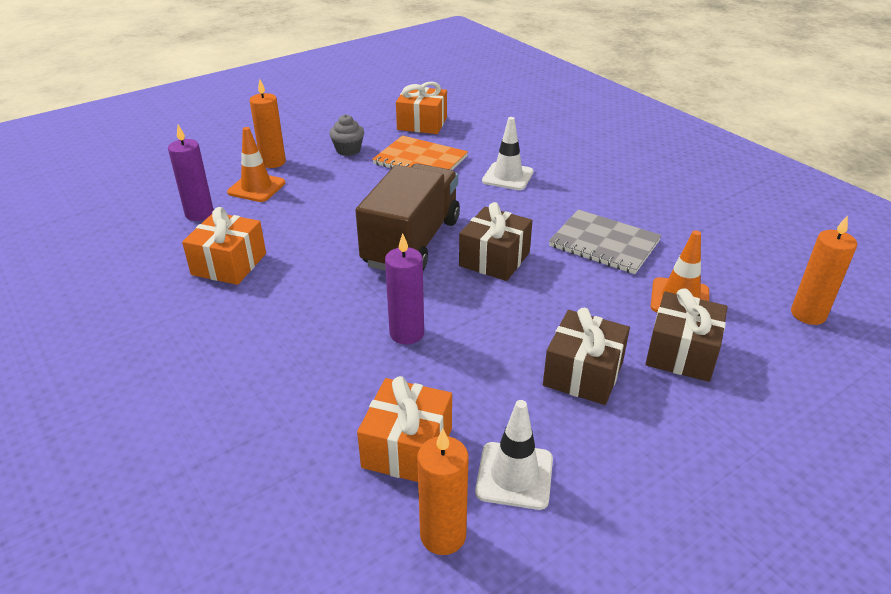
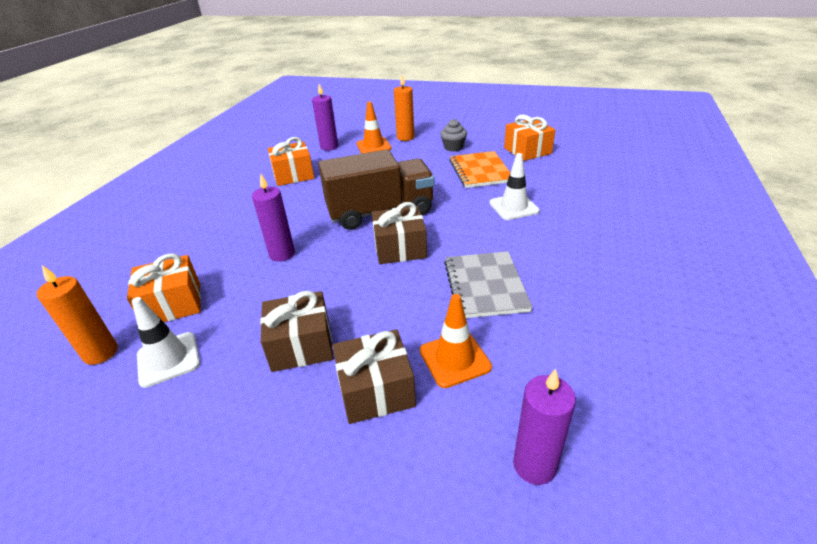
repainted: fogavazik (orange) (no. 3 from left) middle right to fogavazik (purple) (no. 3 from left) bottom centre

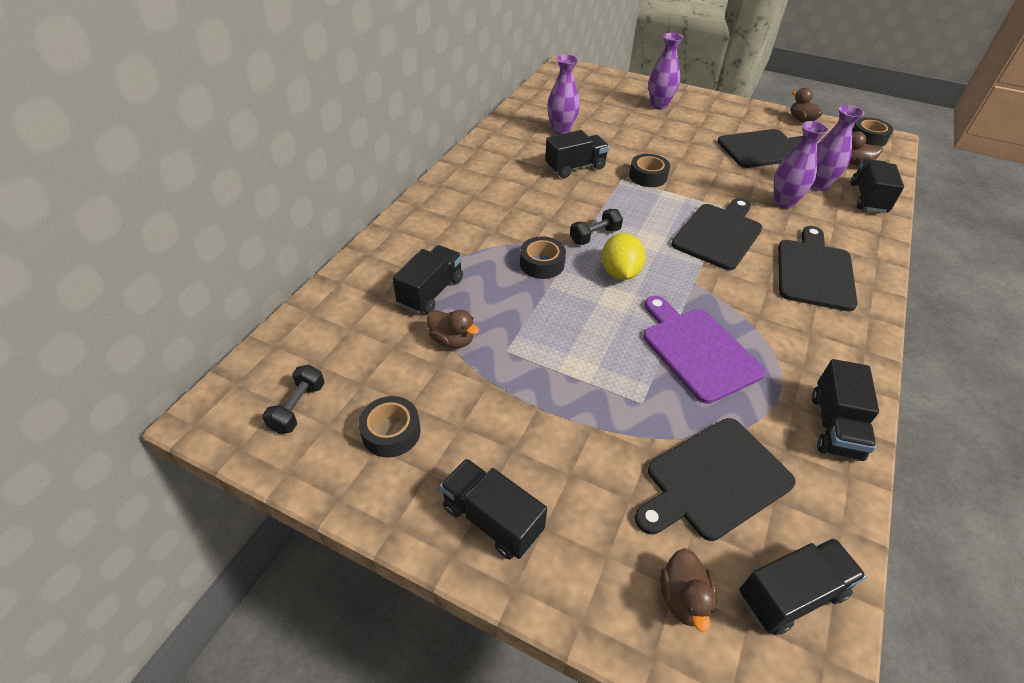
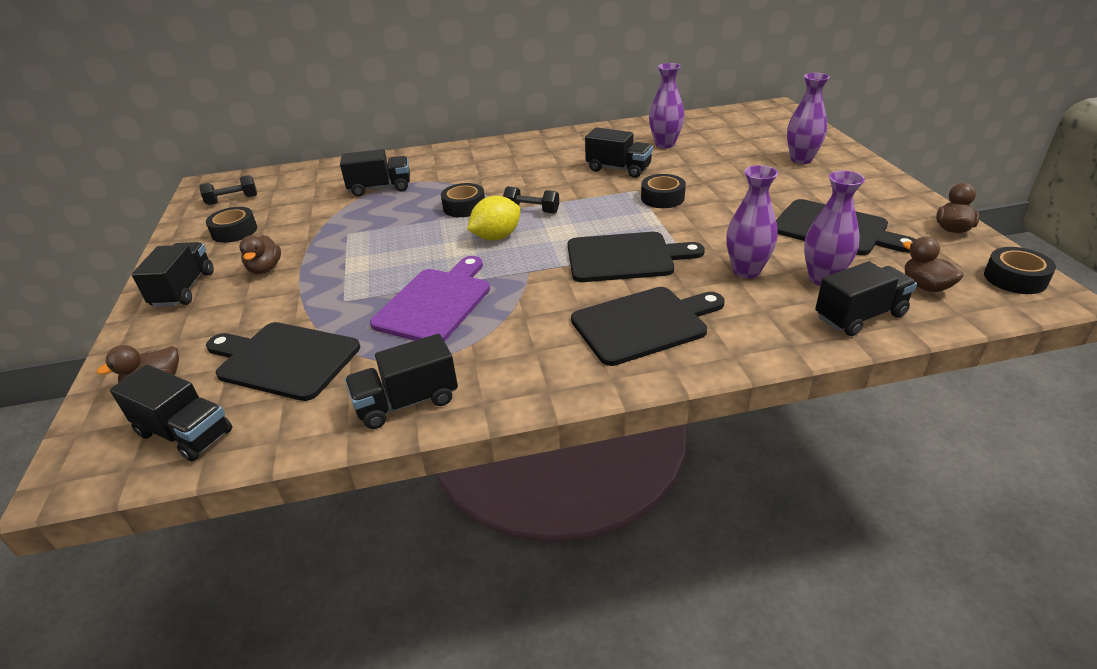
shifted: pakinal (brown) (no. 1 from left in the first image) centre to pakinal (brown) (no. 2 from left) middle left

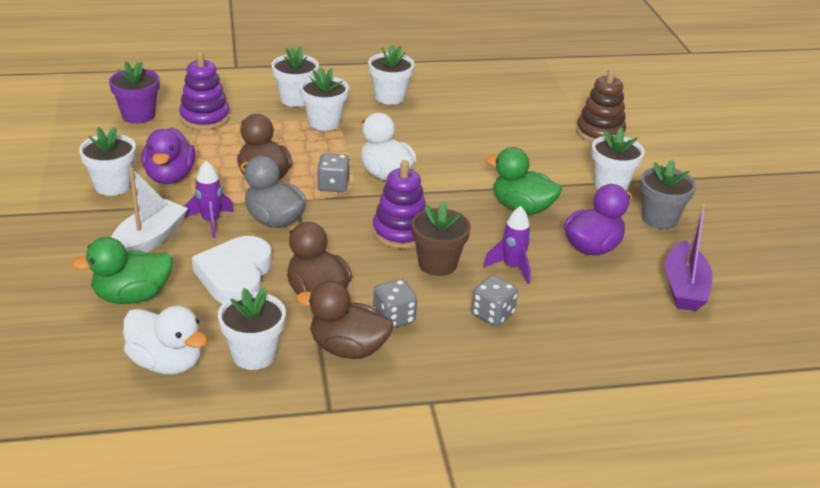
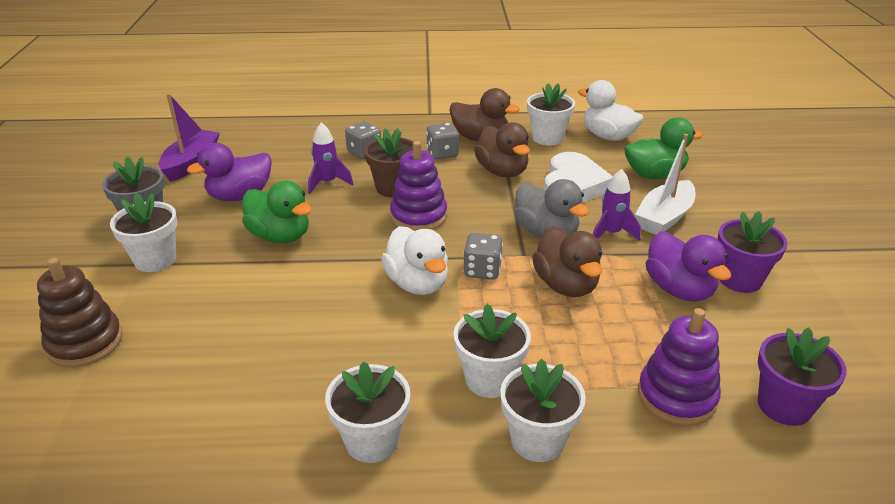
repainted: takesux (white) (no. 1 from left) top left to takesux (purple) (no. 1 from left) middle right
rotated: pakinal (purple) (no. 1 from left in the first image) top left = middle right 150 degrees clockwise

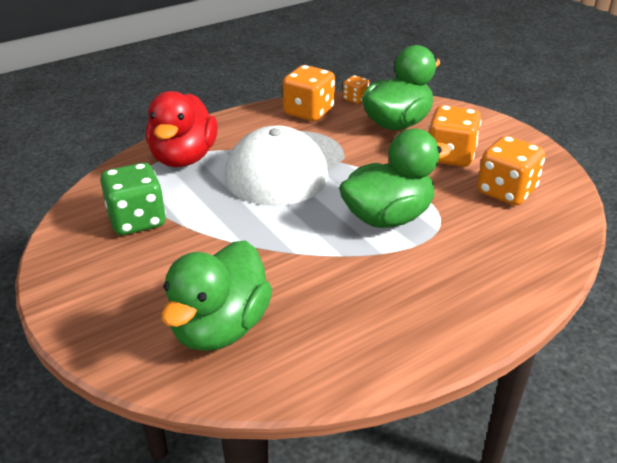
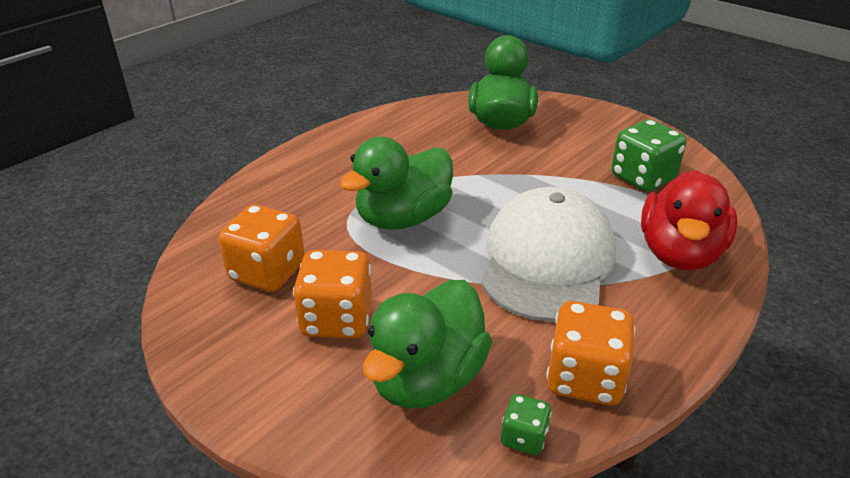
repainted: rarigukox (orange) (no. 2 from left) top centre to rarigukox (green) (no. 1 from left) bottom centre
rotated: pakinal (red) top left = middle right 150 degrees counterclockwise

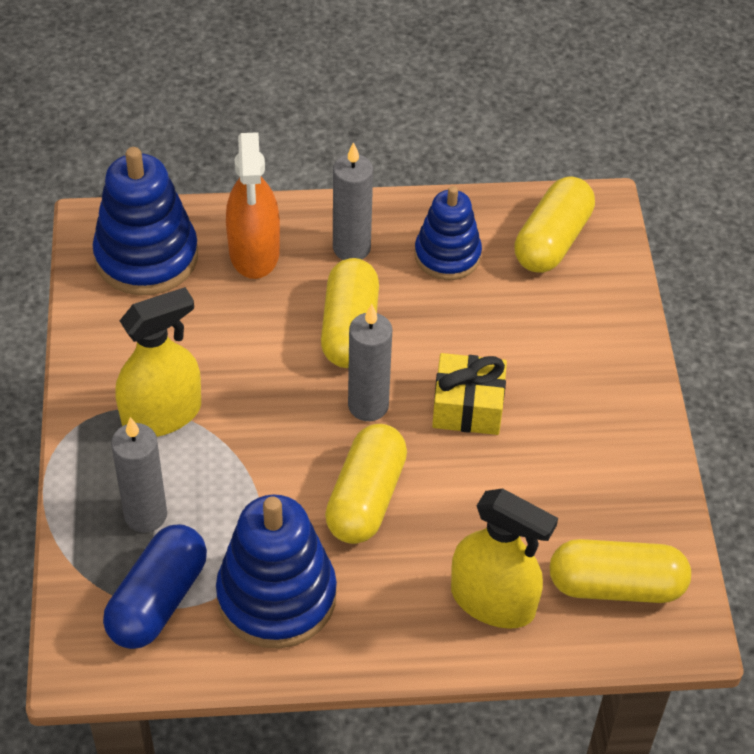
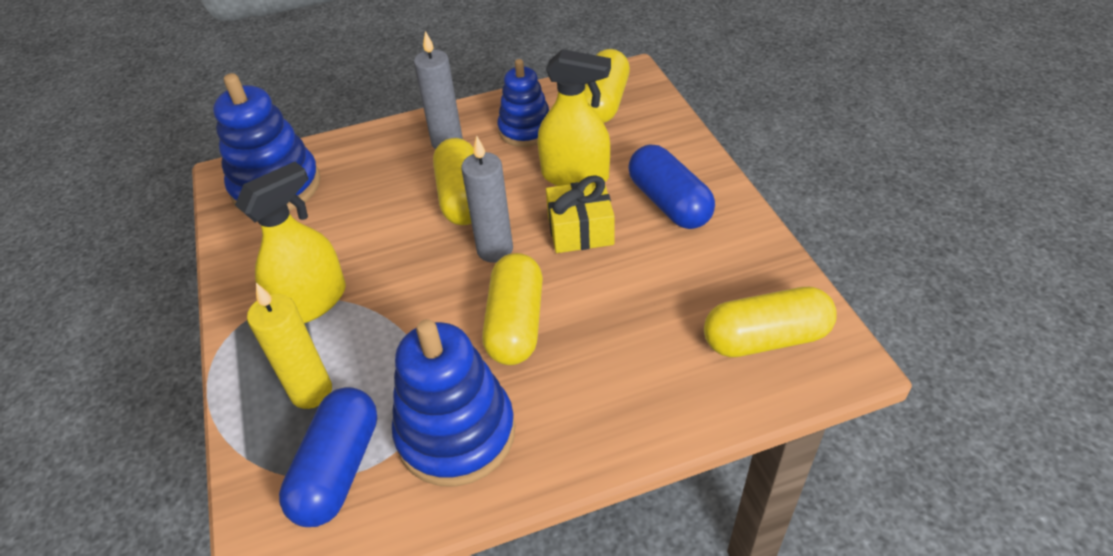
gone: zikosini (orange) top centre
new: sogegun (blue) (no. 2 from left) centre
shifted: zikosini (yellow) (no. 2 from left) bottom right to top centre
repainted: fogavazik (grey) (no. 1 from left) middle left to fogavazik (yellow) middle left

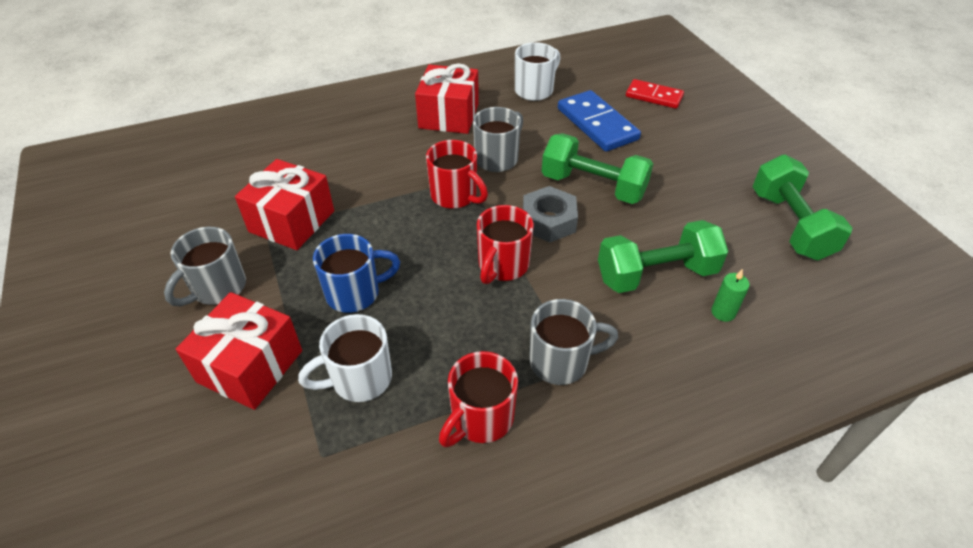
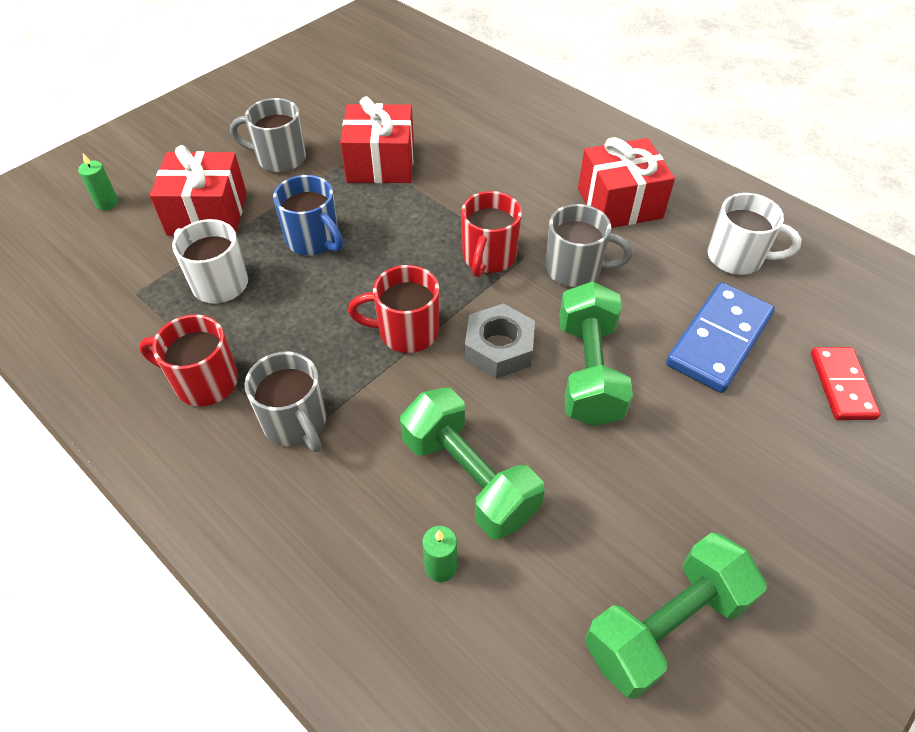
new: fogavazik (green) (no. 1 from left) top left

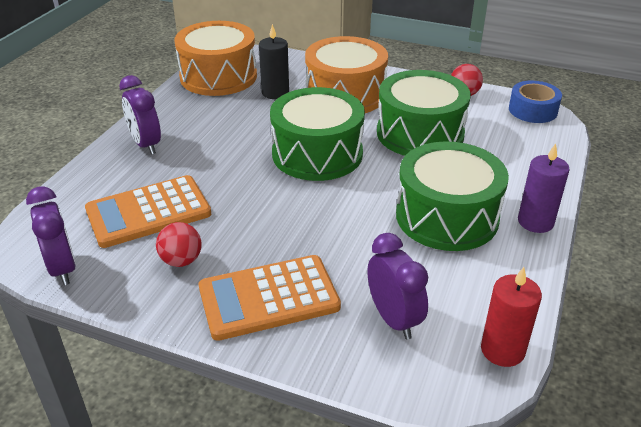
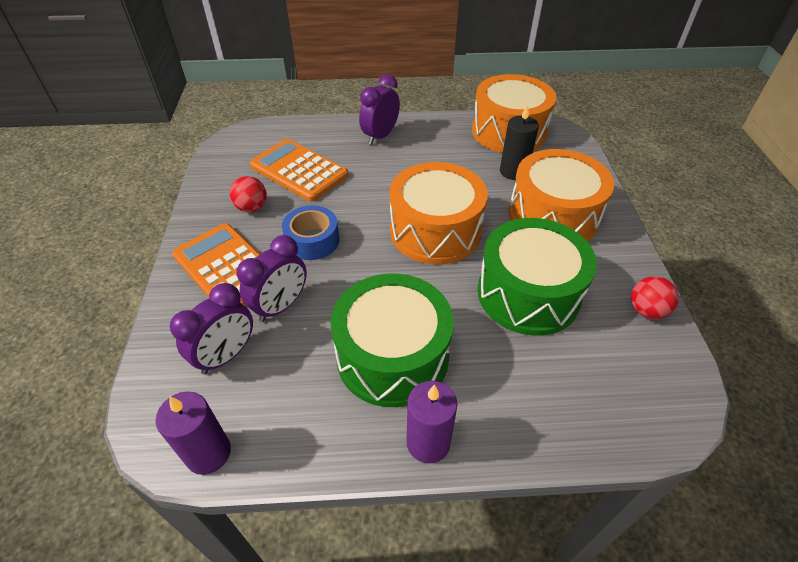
shifted: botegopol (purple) (no. 1 from left in the first image) middle left to botegopol (purple) (no. 2 from left) centre; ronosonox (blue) top right to centre
repainted: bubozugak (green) (no. 1 from left) top centre to bubozugak (orange) (no. 1 from left) centre; fogavazik (red) bottom right to fogavazik (purple) (no. 1 from left) bottom left

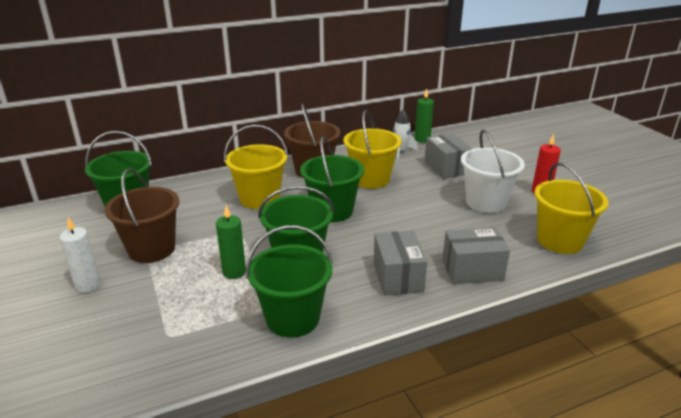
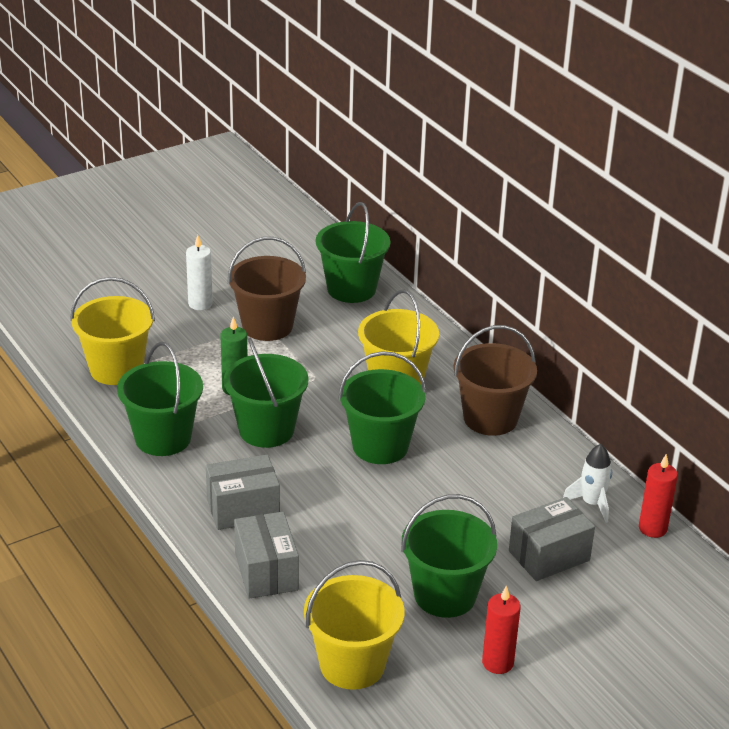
shifted: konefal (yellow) (no. 2 from left in the first image) centre to konefal (yellow) (no. 1 from left) middle left
repainted: fogavazik (green) (no. 2 from left) top centre to fogavazik (red) (no. 2 from left) bottom right; konefal (white) middle right to konefal (green) (no. 5 from left) bottom centre

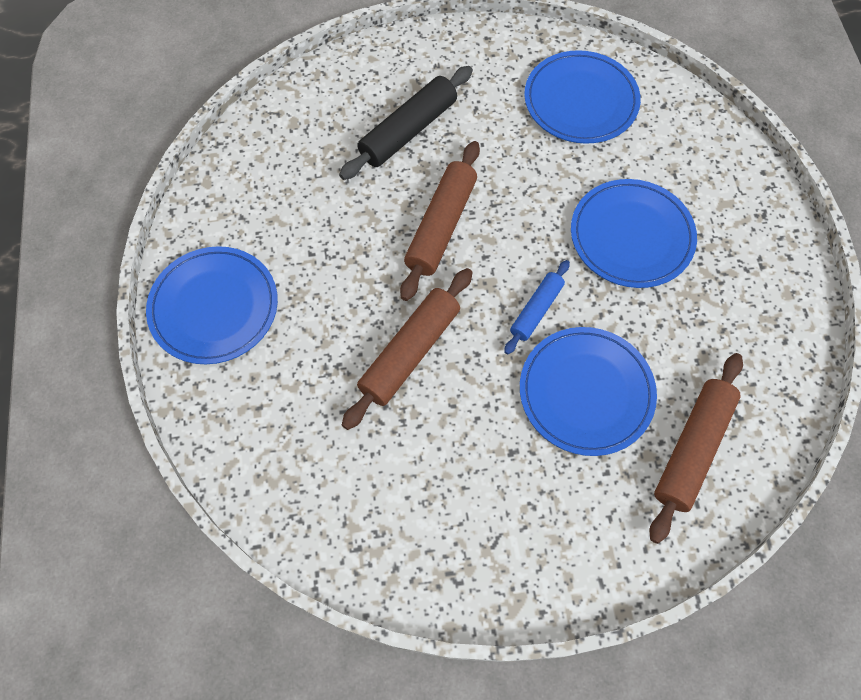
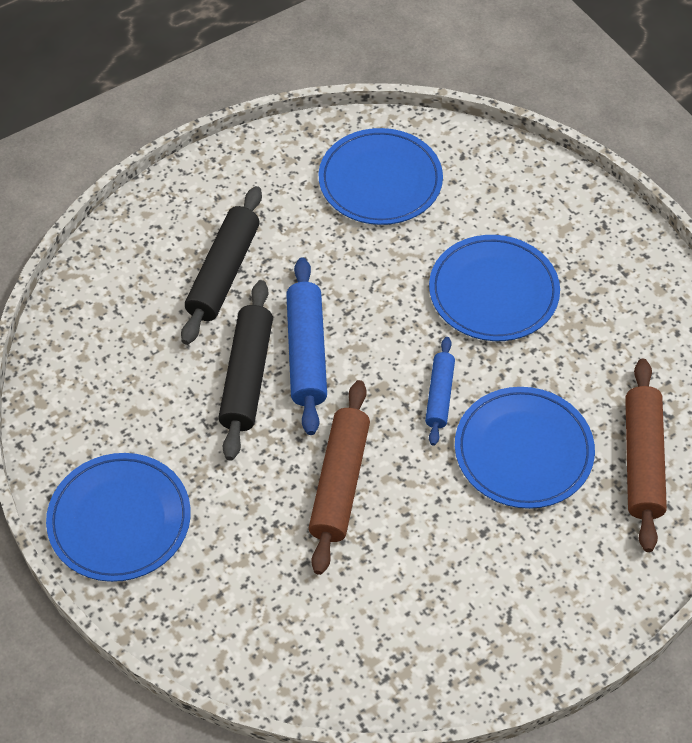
new: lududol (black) (no. 2 from left) centre
repainted: lududol (brown) (no. 2 from left) top centre to lududol (blue) (no. 1 from left) centre

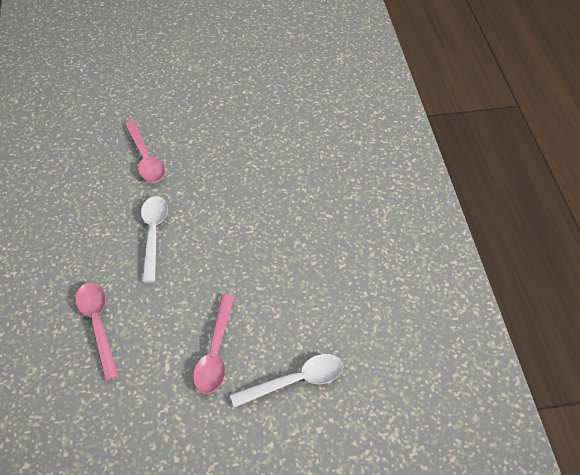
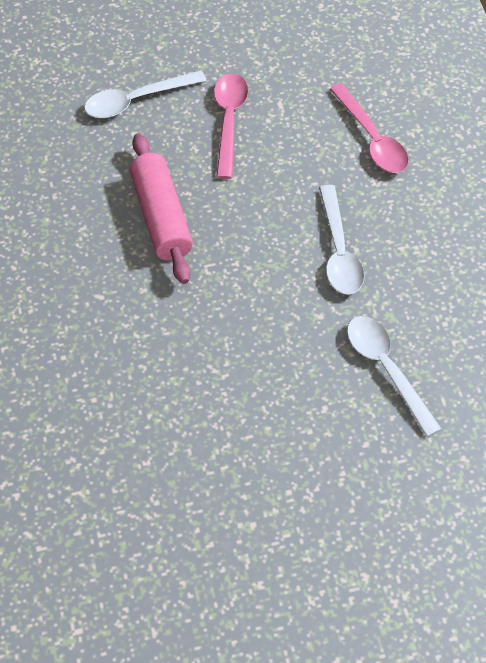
new: lududol (pink) top left
repainted: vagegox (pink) (no. 2 from left) top left to vagegox (white) (no. 3 from left) middle right

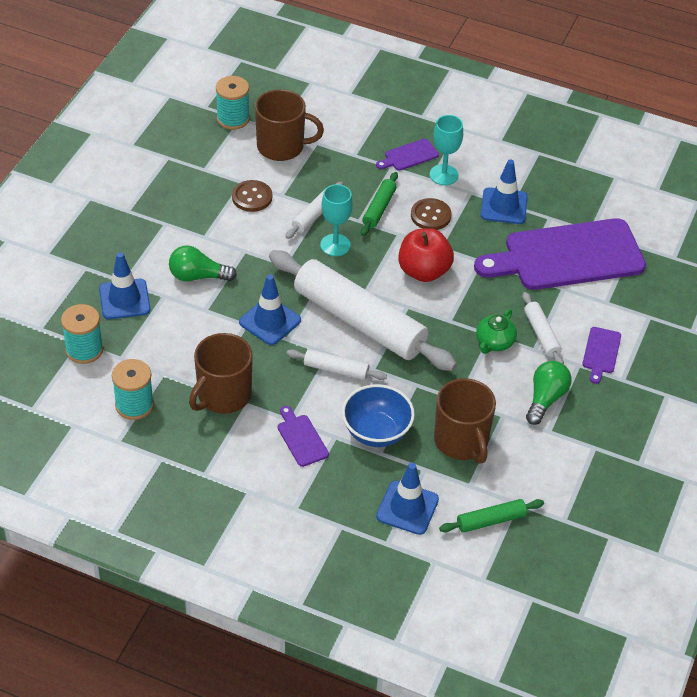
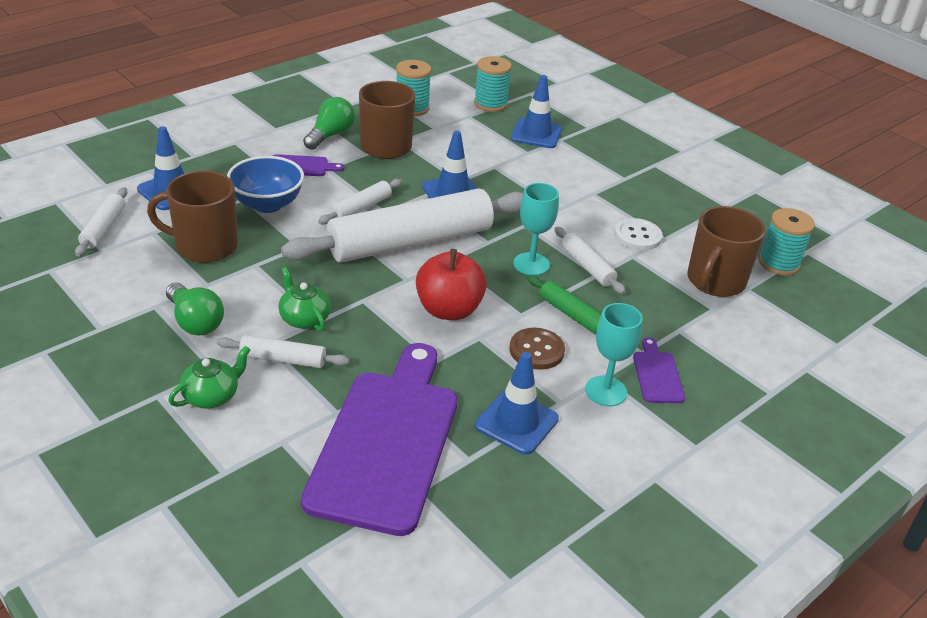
shifted: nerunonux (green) (no. 1 from left in the first image) middle left to nerunonux (green) (no. 2 from left) top centre
swapped: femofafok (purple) (no. 4 from left) middle right to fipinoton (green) (no. 1 from left) middle left
repainted: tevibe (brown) (no. 1 from left) top centre to tevibe (white) middle right; lududol (green) (no. 2 from left) bottom right to lududol (white) (no. 1 from left) middle left

